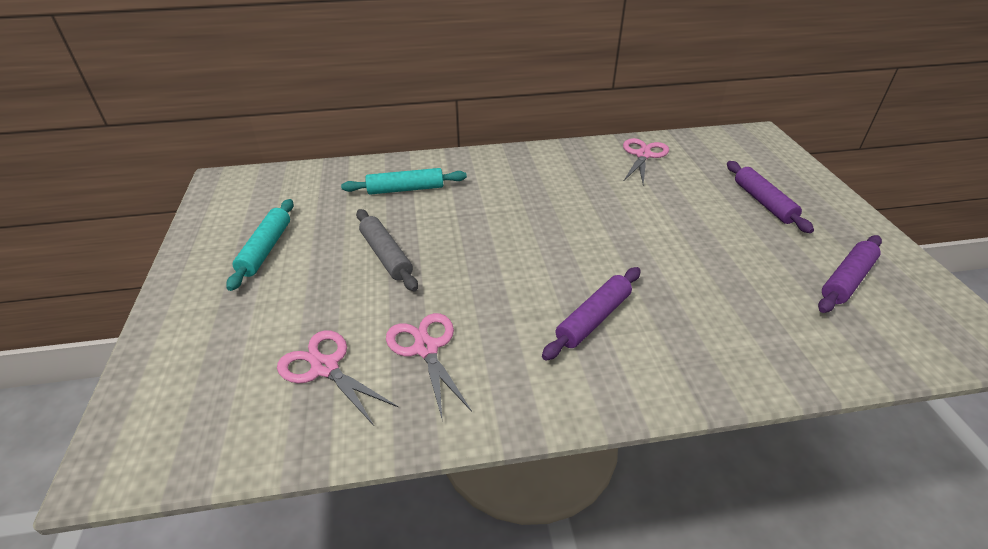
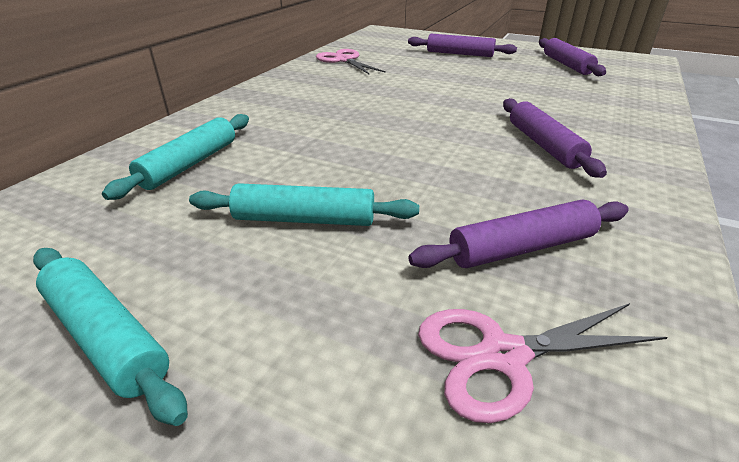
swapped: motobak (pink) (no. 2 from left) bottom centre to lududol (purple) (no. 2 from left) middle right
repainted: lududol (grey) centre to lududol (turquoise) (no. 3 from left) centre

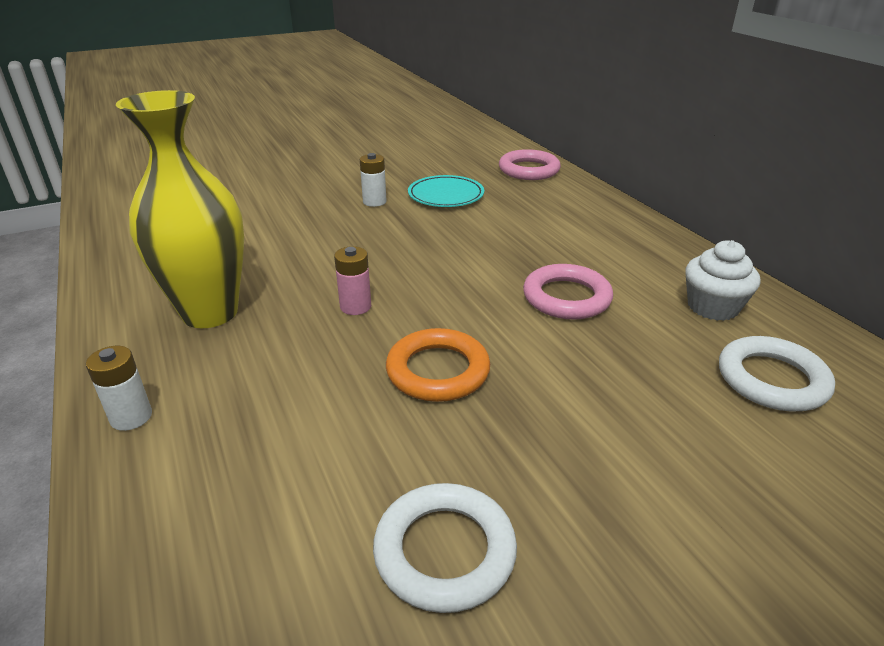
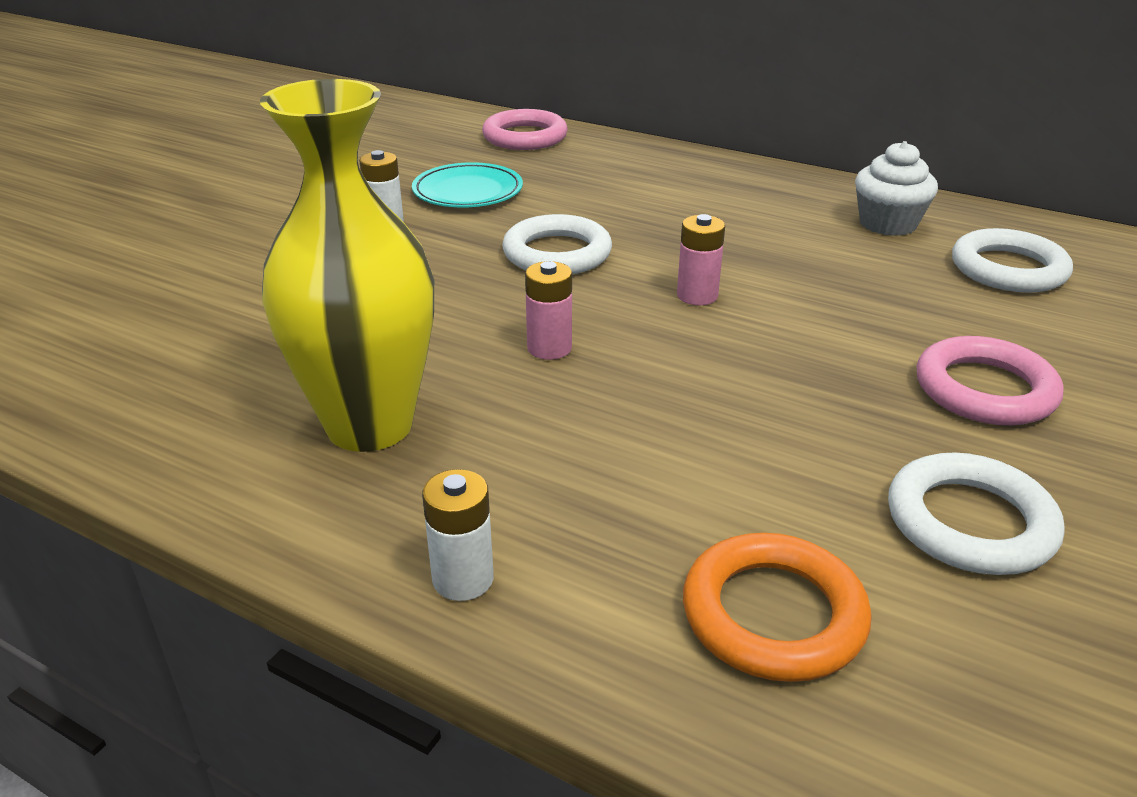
new: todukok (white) (no. 1 from left) top centre; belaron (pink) (no. 2 from left) top centre
shifted: todukok (orange) centre to bottom right; todukok (pink) (no. 2 from left) centre to middle right

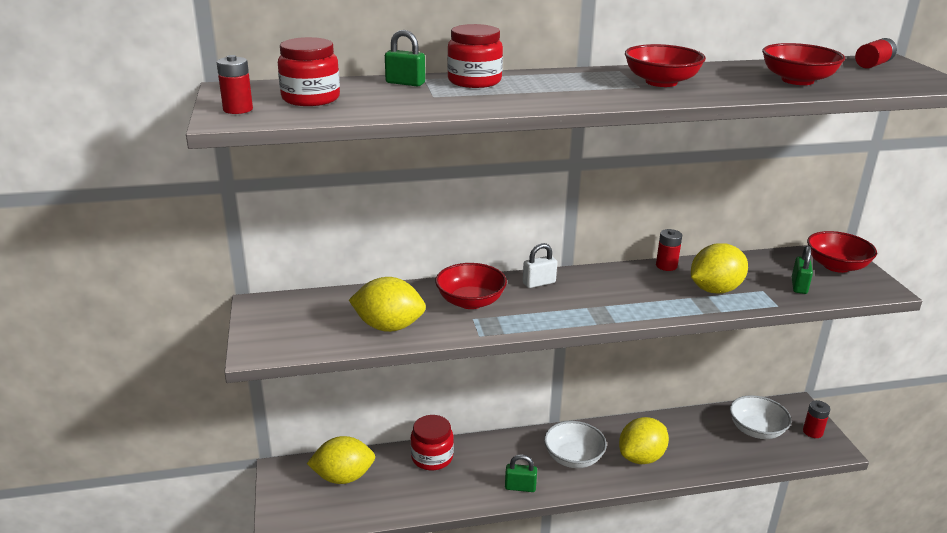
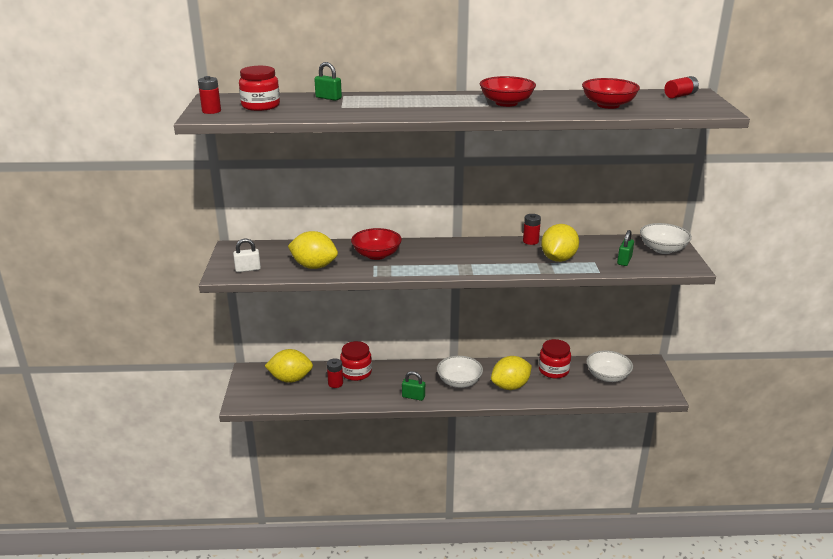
shifted: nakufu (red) (no. 3 from left) top centre to centre; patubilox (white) centre to middle left; belaron (red) (no. 3 from left in the first image) bottom right to belaron (red) (no. 2 from left) bottom centre
repainted: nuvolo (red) (no. 4 from left) middle right to nuvolo (white) (no. 3 from left) middle right
rotated: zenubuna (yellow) (no. 4 from left) middle right = middle right 45 degrees counterclockwise

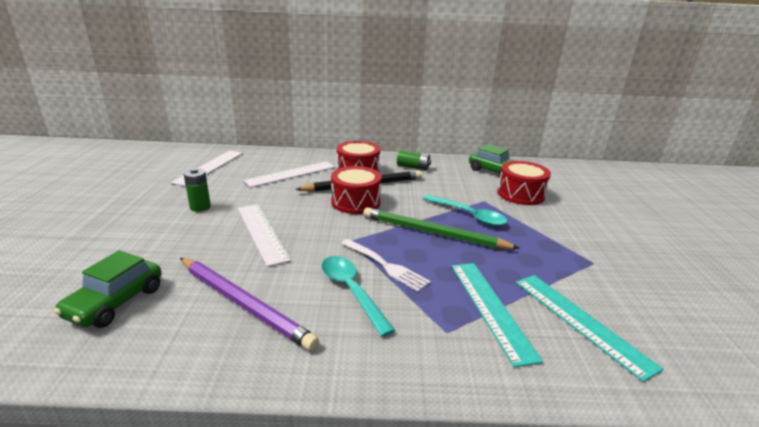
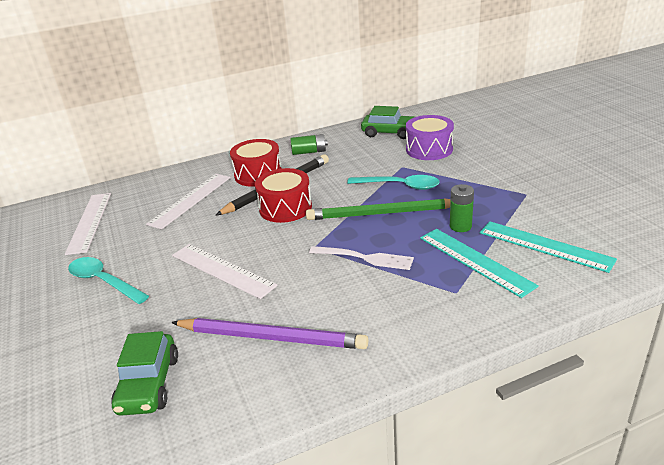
shifted: belaron (green) (no. 1 from left in the first image) middle left to belaron (green) (no. 2 from left) middle right; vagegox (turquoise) (no. 1 from left) bottom centre to middle left
repainted: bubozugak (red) (no. 3 from left) middle right to bubozugak (purple) top centre

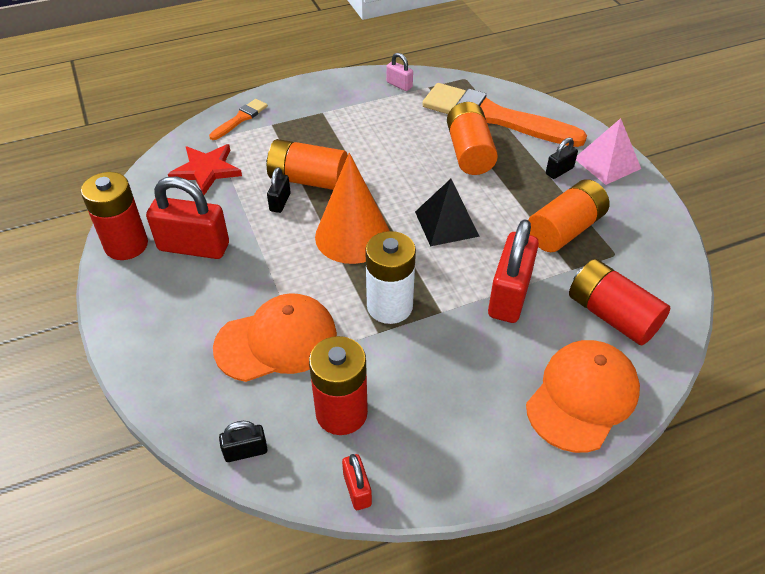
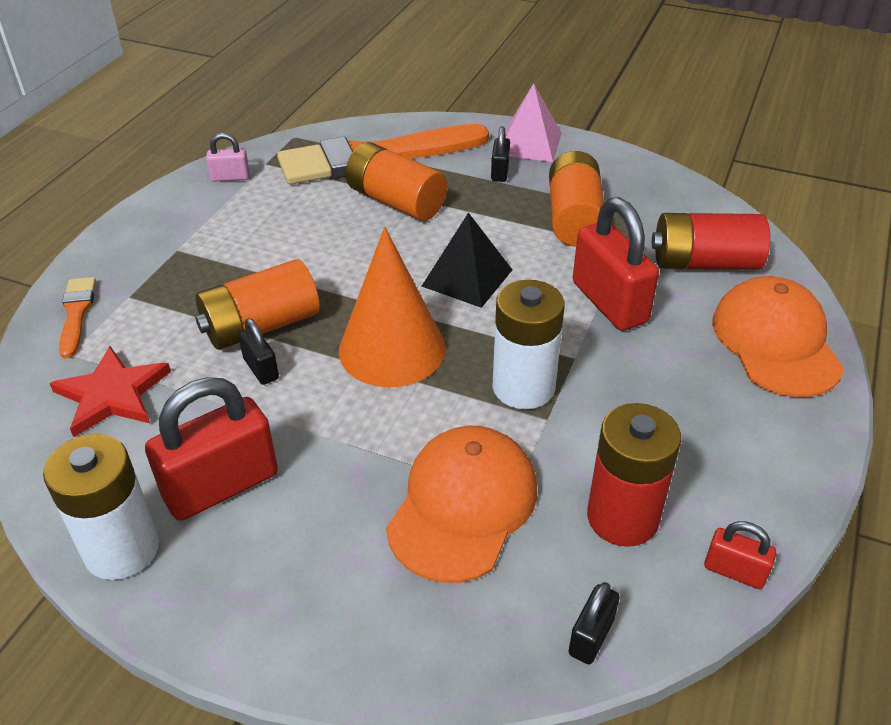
repainted: belaron (red) (no. 1 from left) middle left to belaron (white) (no. 1 from left) bottom left

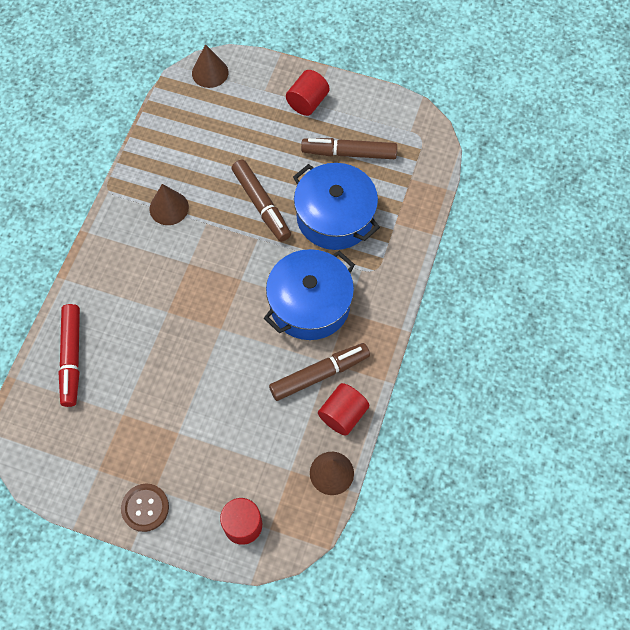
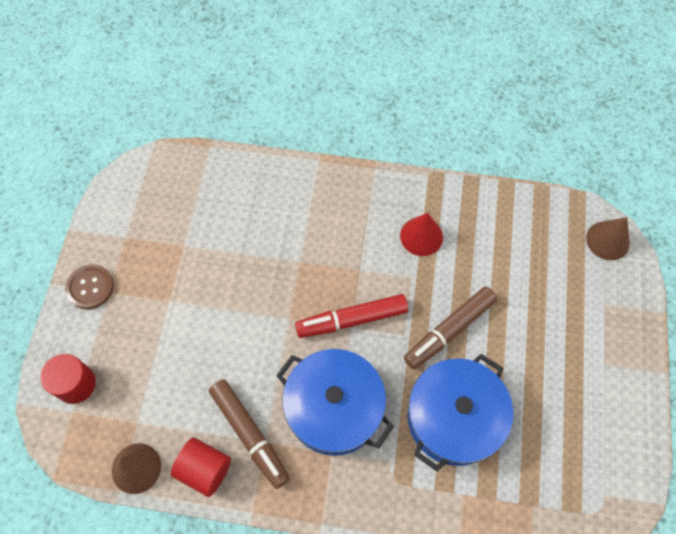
gone: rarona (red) (no. 2 from left) top centre; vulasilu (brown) (no. 3 from left) top centre
shifted: vulasilu (red) middle left to centre
repainted: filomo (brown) (no. 1 from left) top left to filomo (red) centre

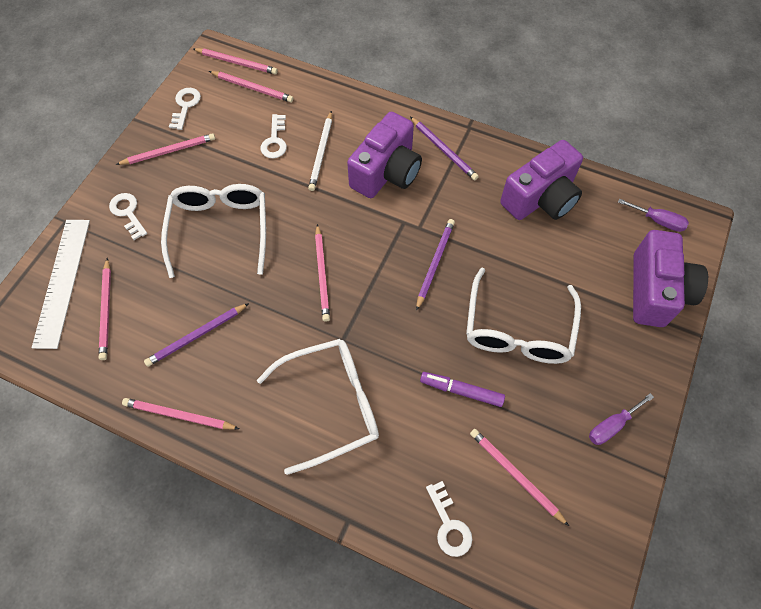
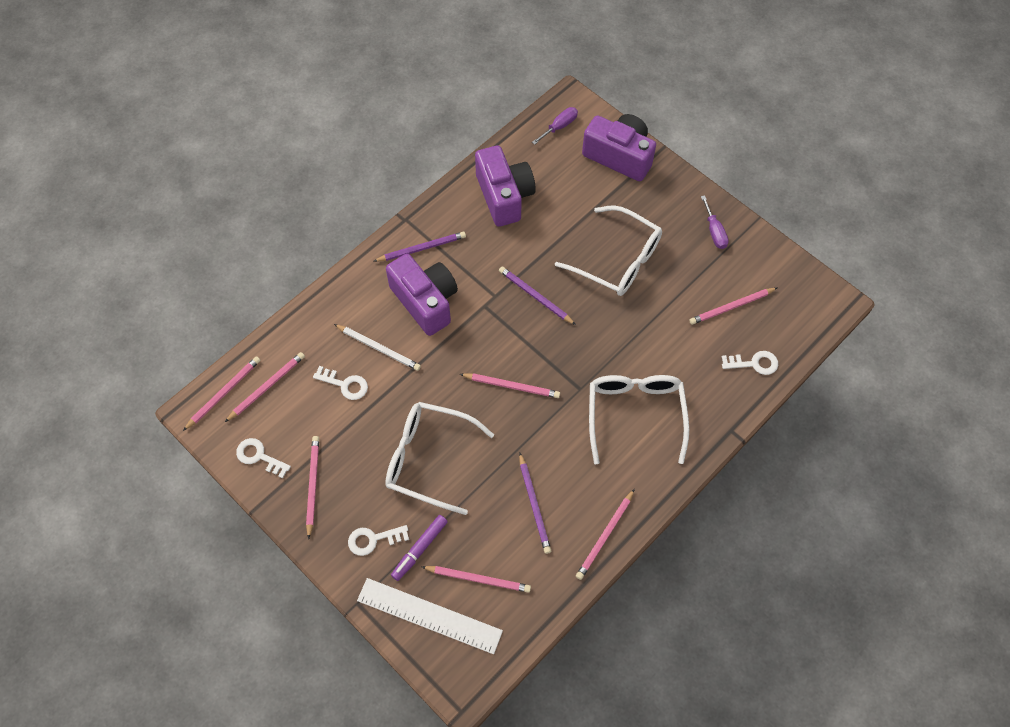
shifted: vulasilu (purple) centre to bottom centre

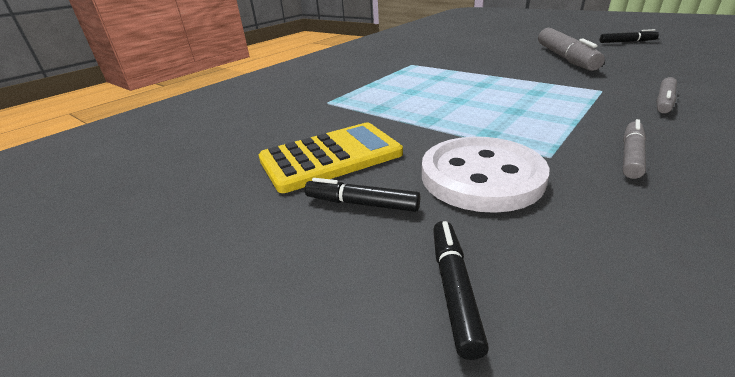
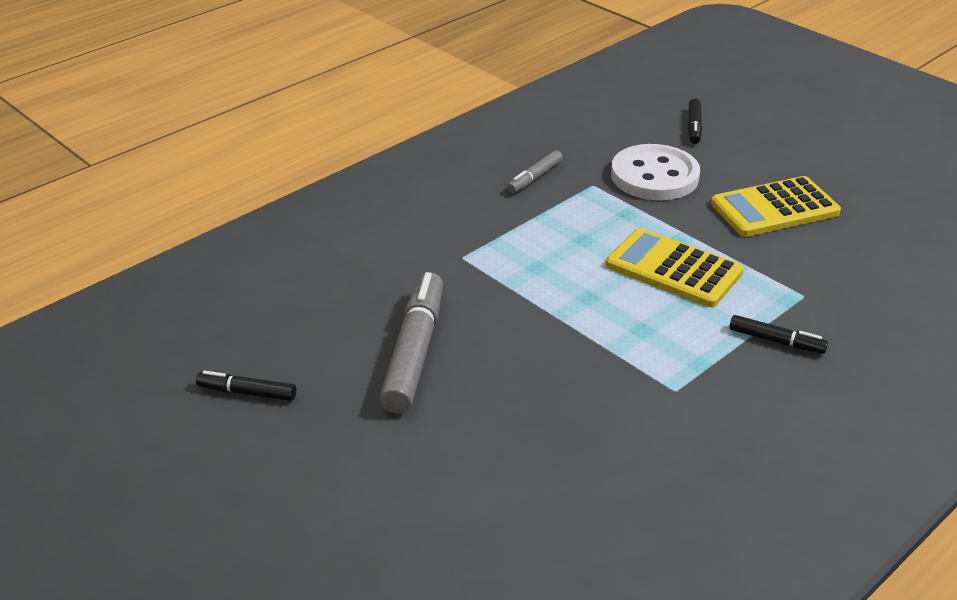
gone: vulasilu (grey) (no. 3 from left) top right
new: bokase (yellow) (no. 1 from left) middle right
shifted: vulasilu (black) (no. 1 from left in the first image) centre to vulasilu (black) (no. 3 from left) middle right

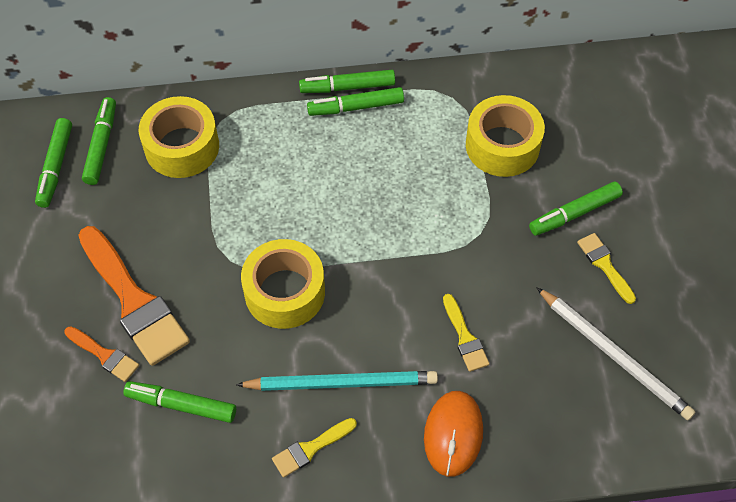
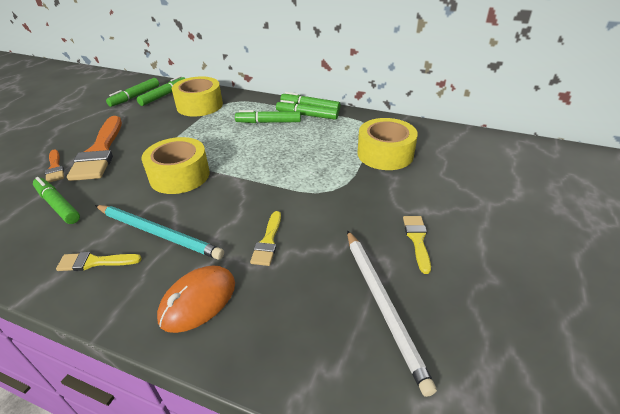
shifted: vulasilu (green) (no. 6 from left in the first image) middle right to vulasilu (green) (no. 4 from left) top centre

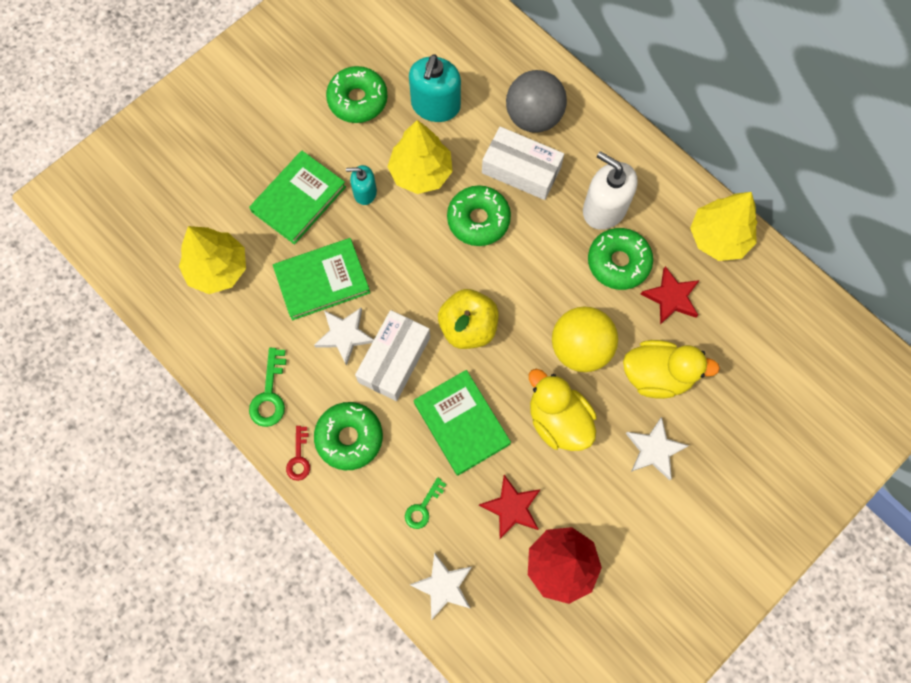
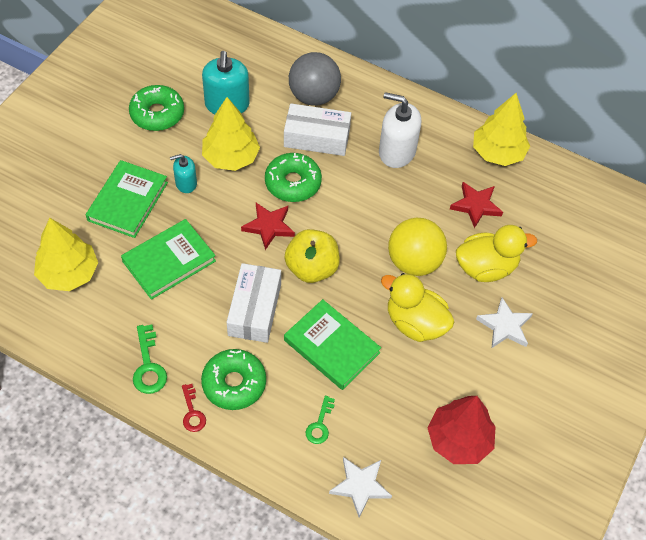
gone: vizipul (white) (no. 1 from left) centre; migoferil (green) (no. 4 from left) middle right
shifted: vizipul (red) (no. 1 from left) bottom centre to centre

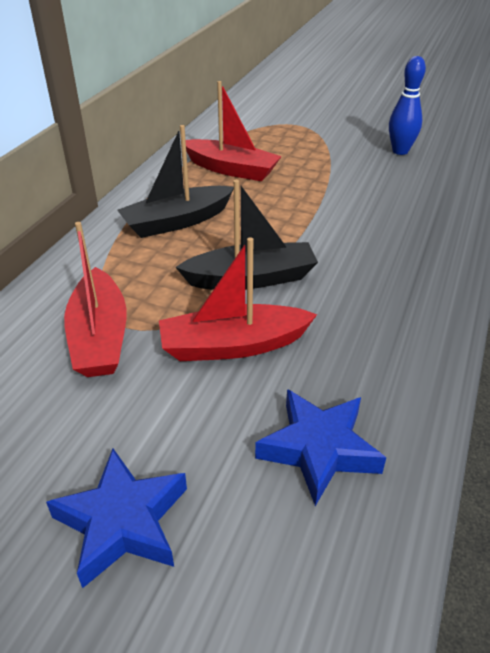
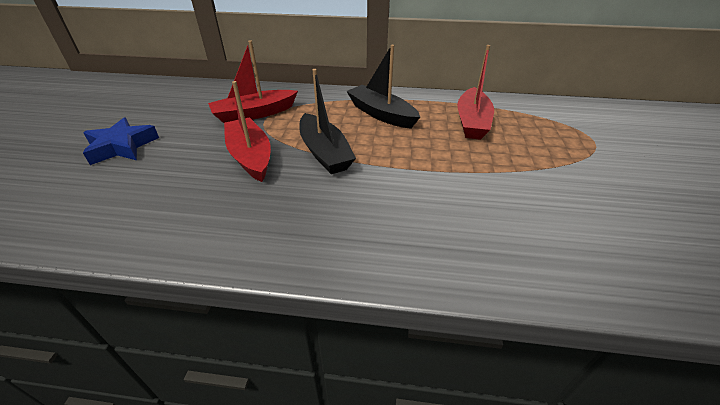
gone: vizipul (blue) (no. 2 from left) bottom centre; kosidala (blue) top right

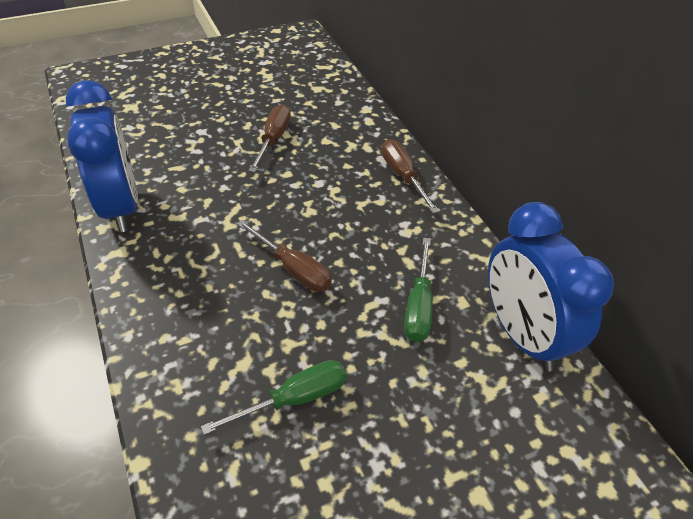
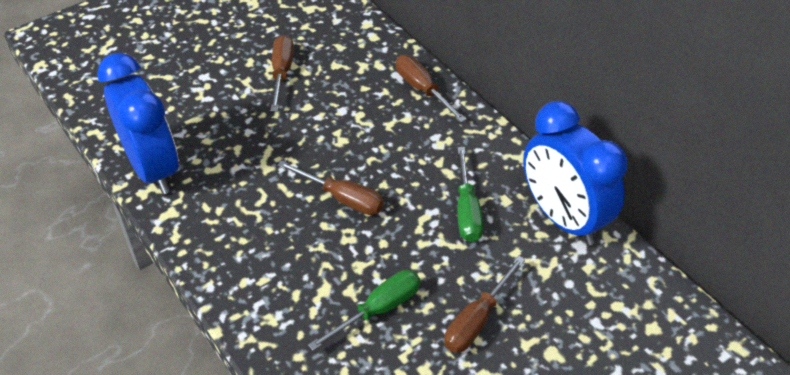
new: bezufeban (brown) (no. 4 from left) bottom centre

